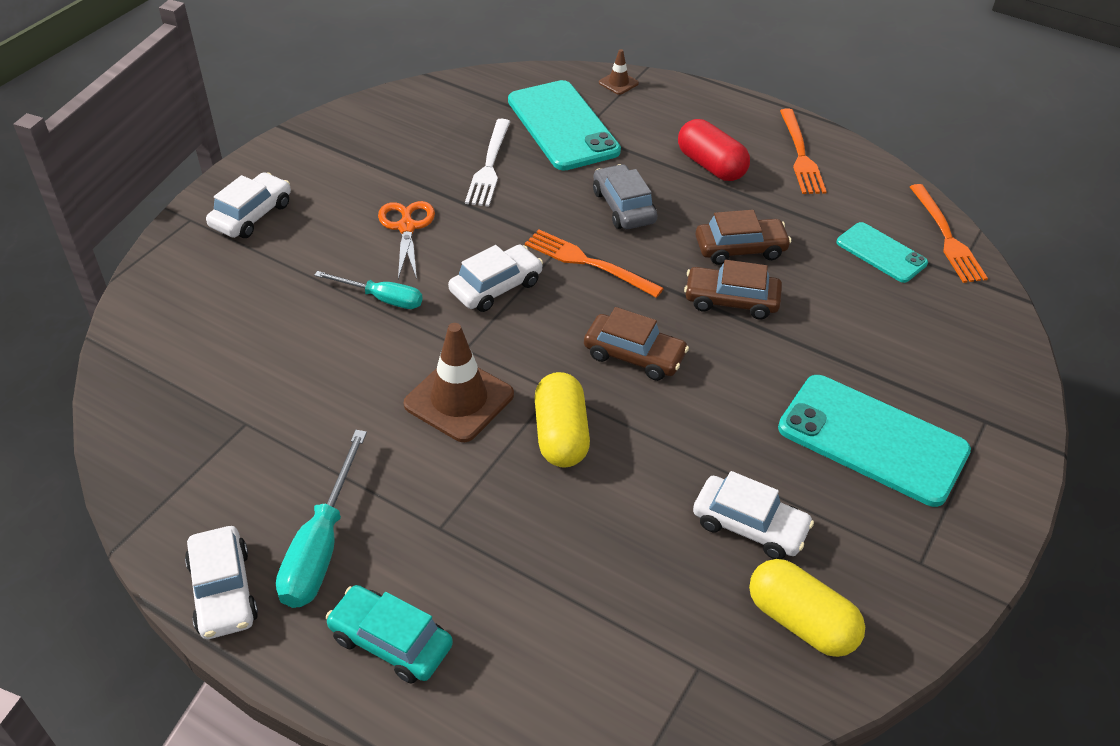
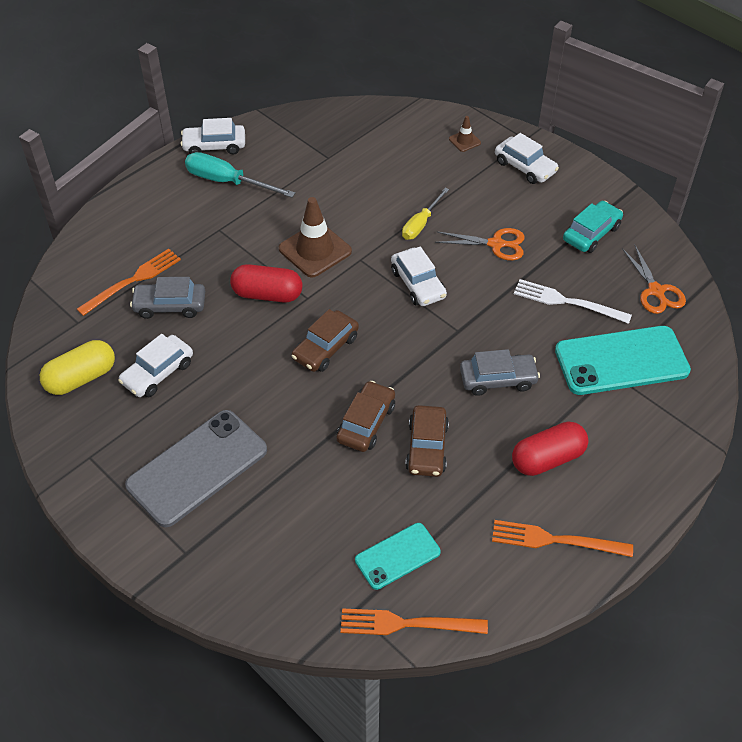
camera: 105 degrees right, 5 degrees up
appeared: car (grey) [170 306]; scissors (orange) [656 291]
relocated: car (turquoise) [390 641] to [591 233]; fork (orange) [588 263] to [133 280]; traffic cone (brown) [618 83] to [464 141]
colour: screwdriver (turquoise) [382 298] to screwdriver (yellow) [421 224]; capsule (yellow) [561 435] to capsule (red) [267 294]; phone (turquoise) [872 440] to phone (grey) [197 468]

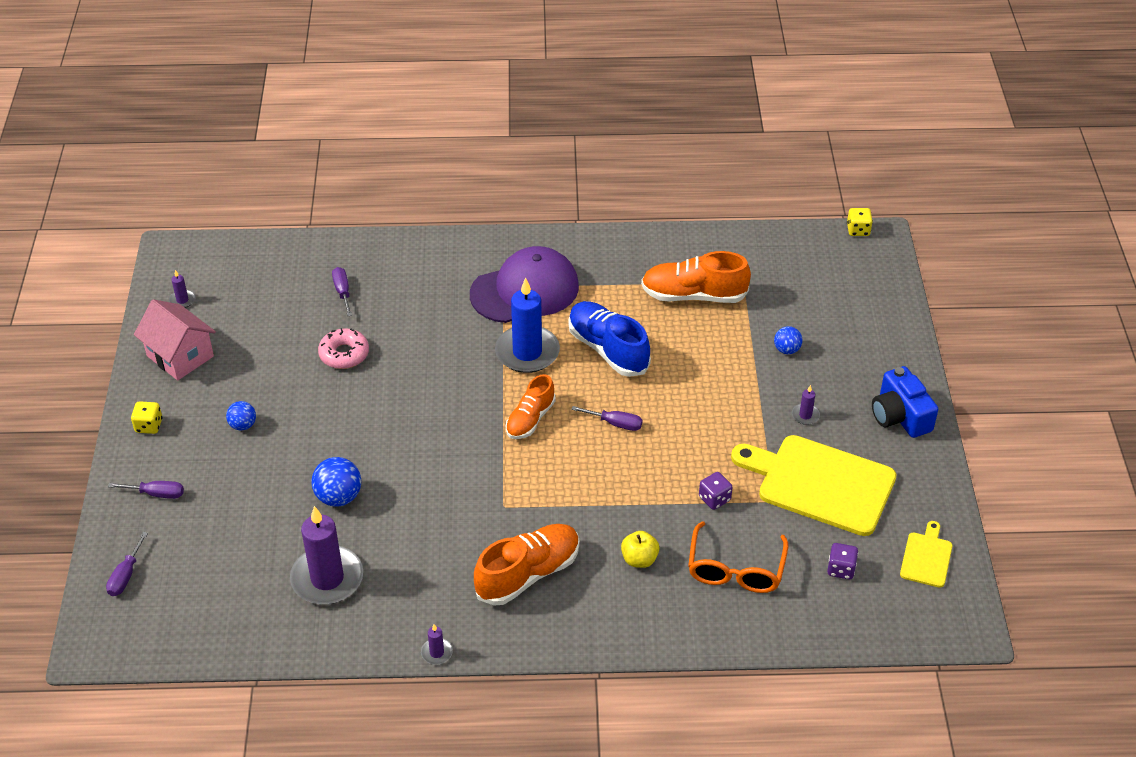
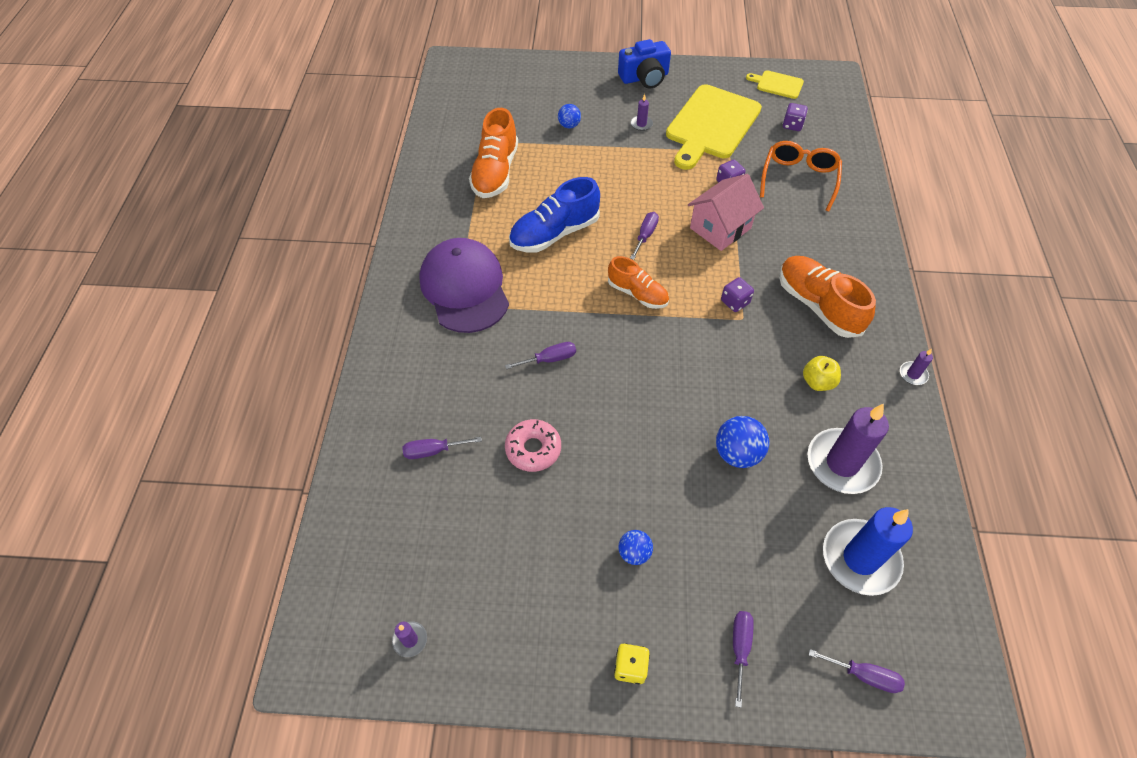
camera: 85 degrees left, 10 degrees up
missing: dice (yellow) [858 230]
appeared: screwdriver (purple) [549 359]; dice (purple) [735 302]
relocated: house (pink) [180 356] to [720 228]; candle (blue) [527 352] to [860 558]; apple (yellow) [639 559] to [817 382]
spun: glasses (orange) [735 569] = [799 179] 90 degrees counterclockwise

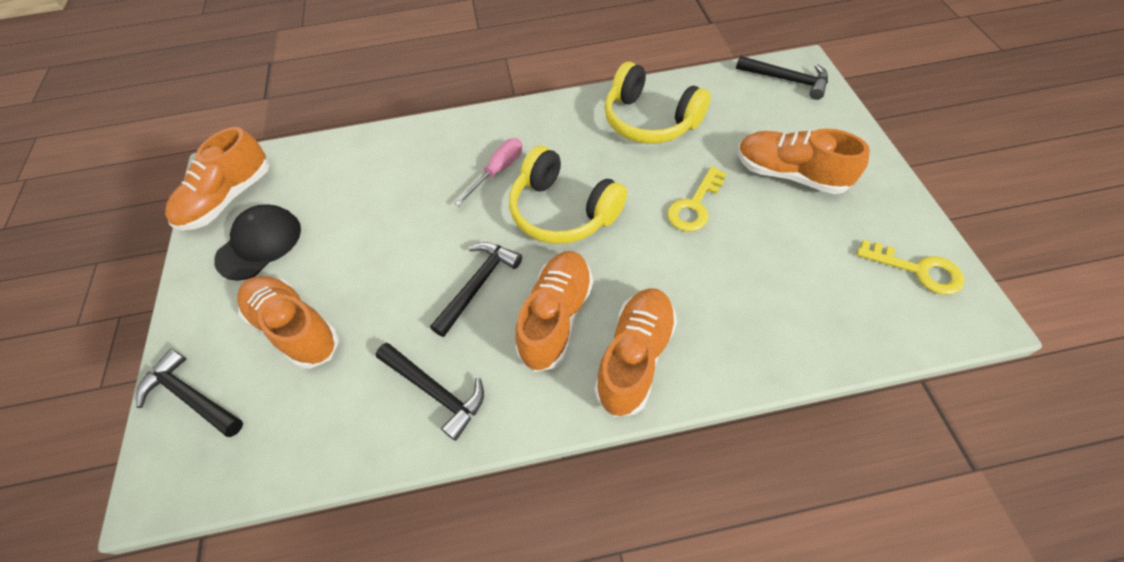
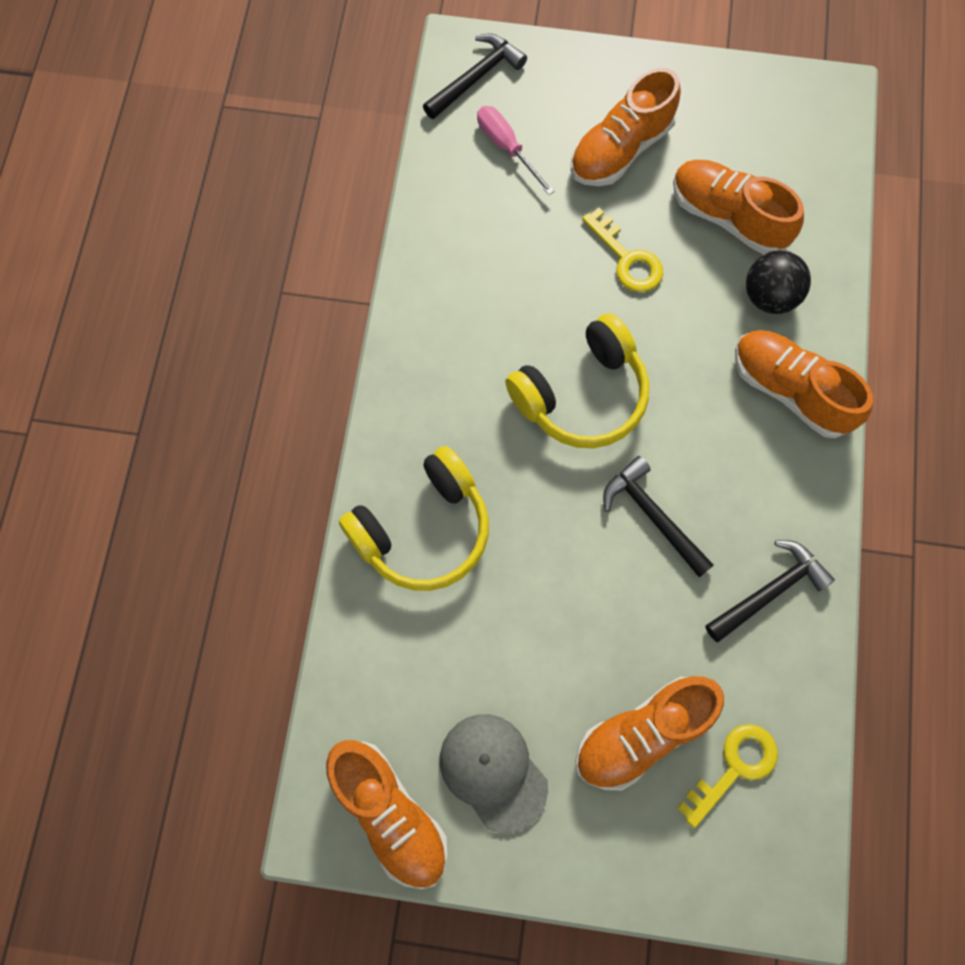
camera: 75 degrees left, 15 degrees up
missing: hammer (black) [191 397]
appeared: ball (black) [769 296]
relocated: screwdriver (pink) [498 171] to [507 148]; shoe (orange) [556 317] to [728 217]; headphones (yellow) [650 120] to [423 529]; key (yellow) [918 270] to [734 767]
colour: cap (black) [259 244] to cap (grey) [493 771]

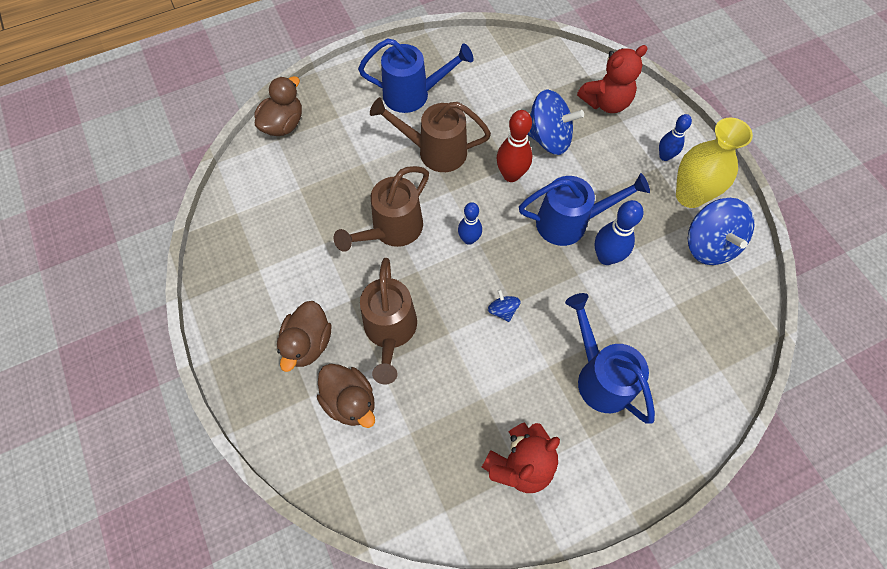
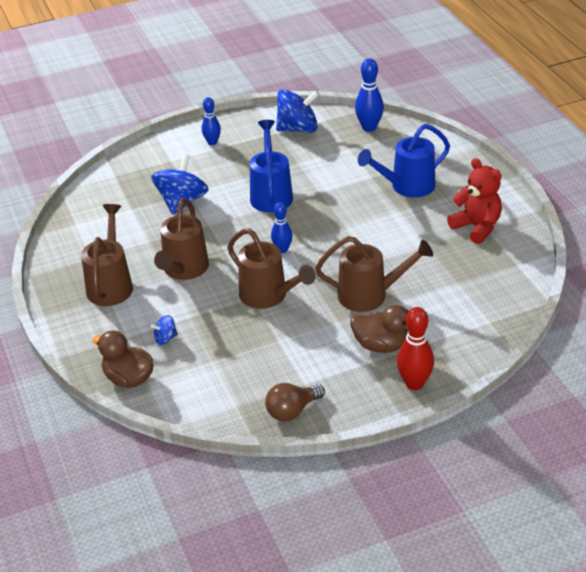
camera: 85 degrees left, 25 degrees down
missing: duck (brown) [350 401]; teddy bear (red) [606 102]; vase (yellow) [689 196]
appeared: light bulb (brown) [292 411]
relocated: spinning top (blue) [502 310] to [165 338]; bowling pin (red) [511 175] to [414 383]; bowling pin (blue) [606 257] to [369 128]
colour: watering can (blue) [413 94] to watering can (brown) [111 284]

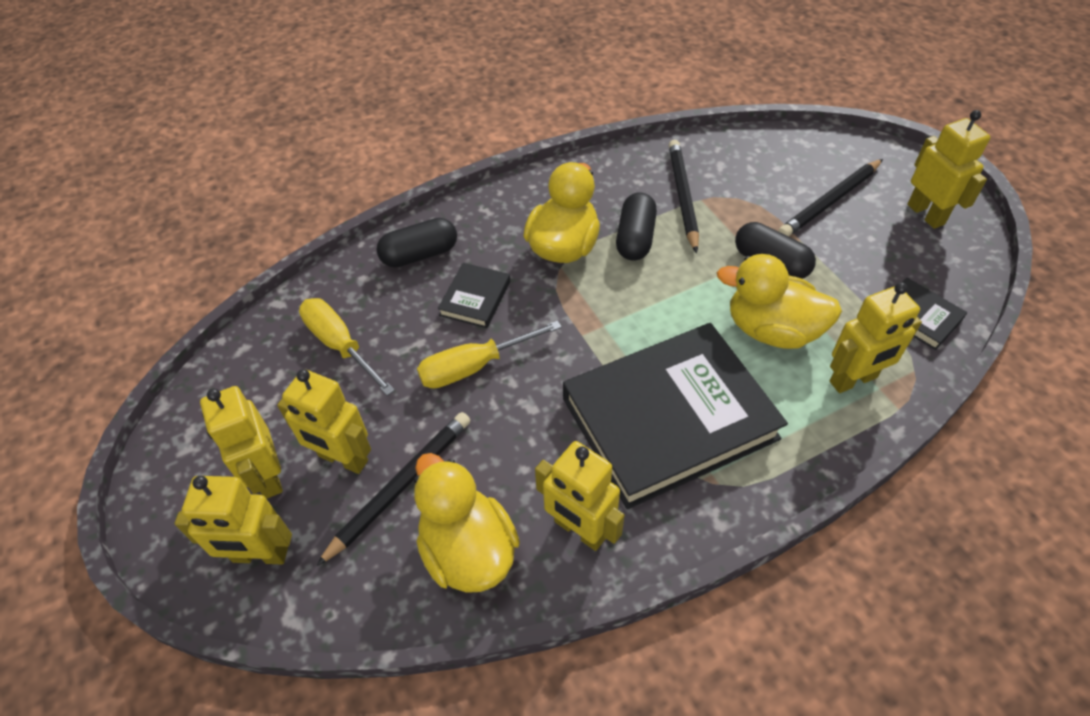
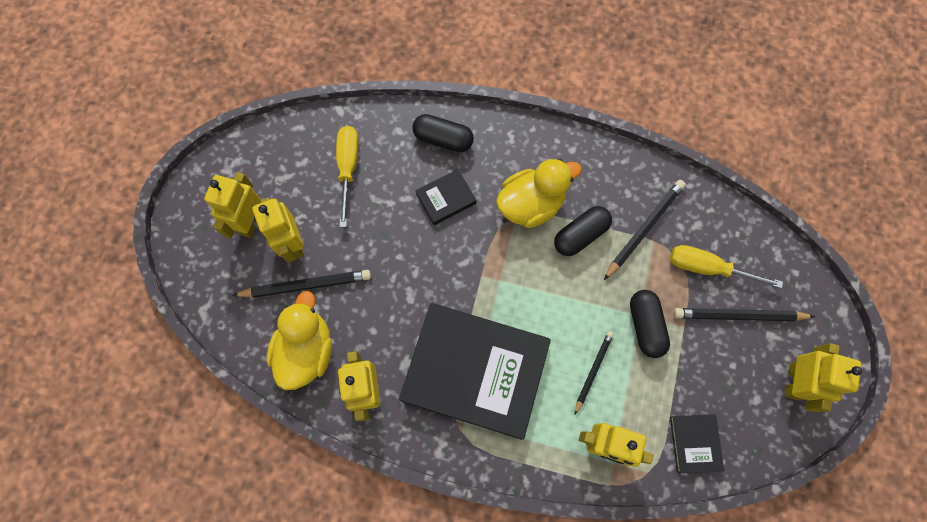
camera: 40 degrees right, 20 degrees up
missing: robot (yellow) [260 555]
relocated: screwdriver (yellow) [474 367] to [707 268]
exchanged: duck (yellow) [771 330] to pencil (black) [593 370]

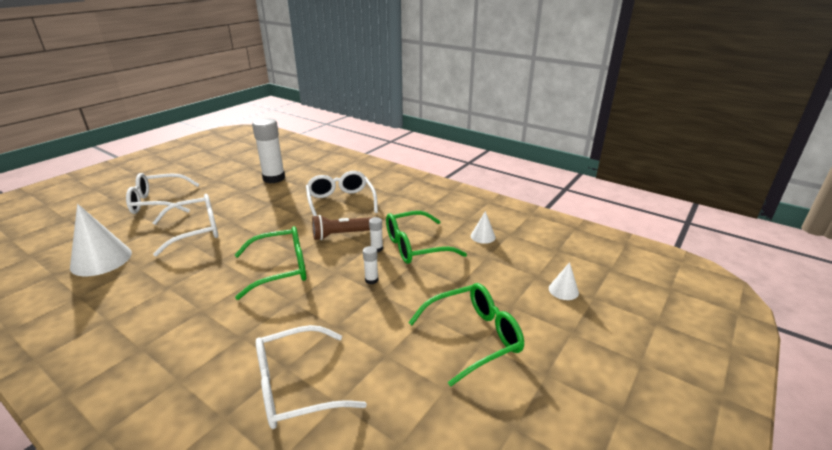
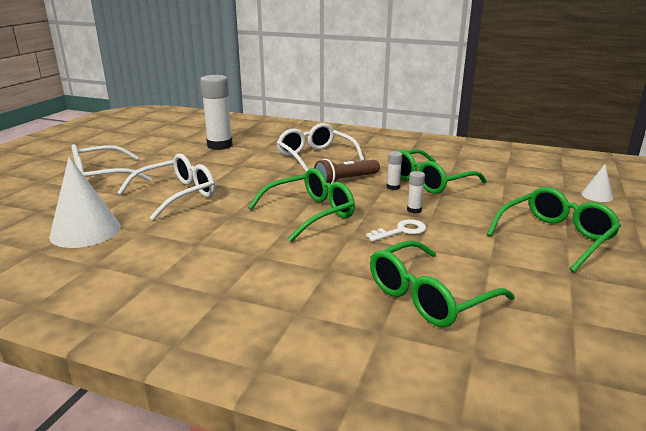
camera: 15 degrees left, 5 degrees down
missing: cone (white) [483 236]
appeared: key (white) [401 231]
colour: glasses (white) [295 387] to glasses (green) [428 297]

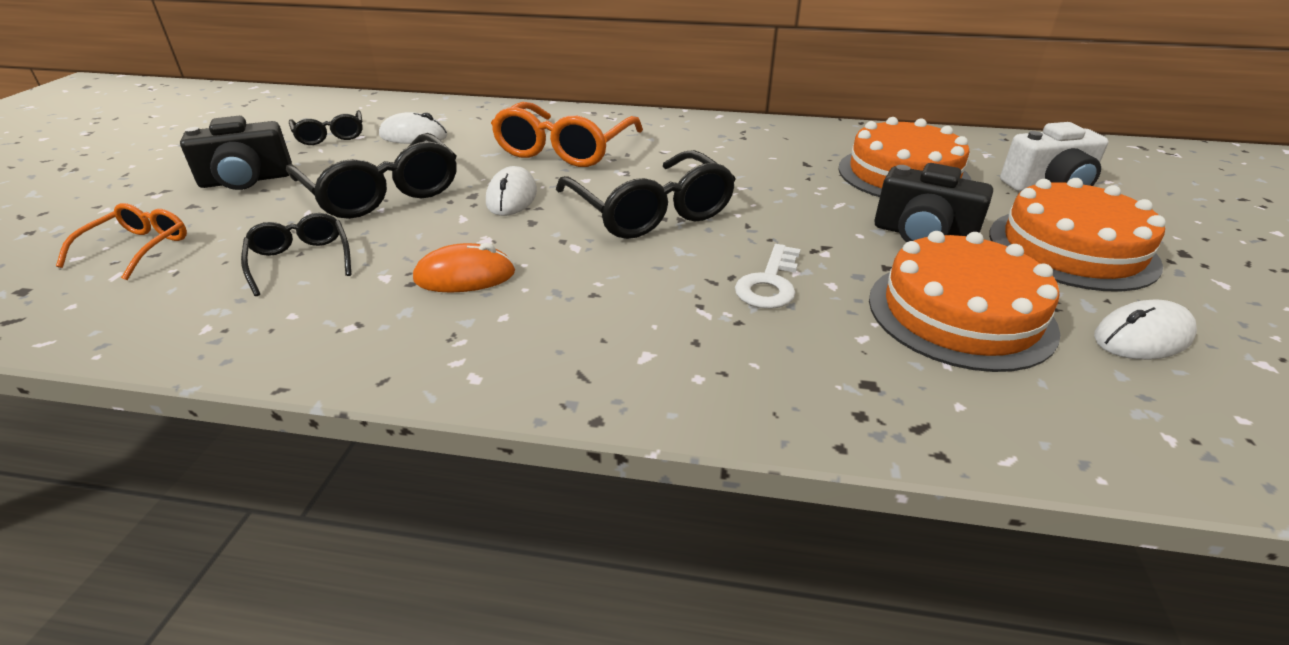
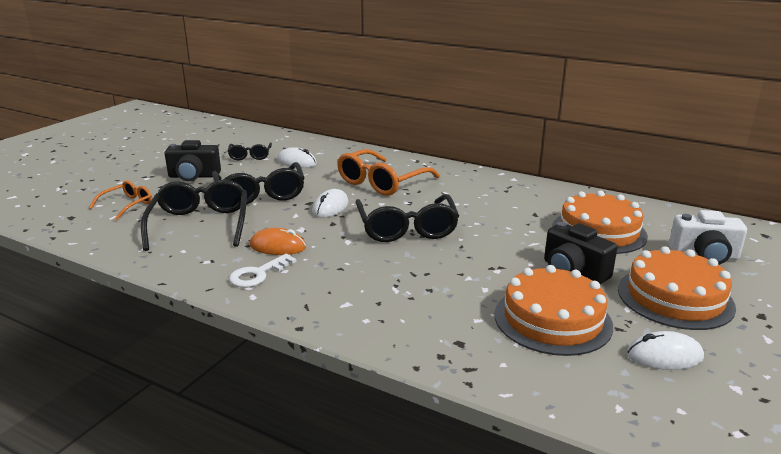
camera: 20 degrees right, 10 degrees down
relocated: key (white) [769 283] to [258 274]
size: glasses (black) [301 260] = [200 224] x1.81

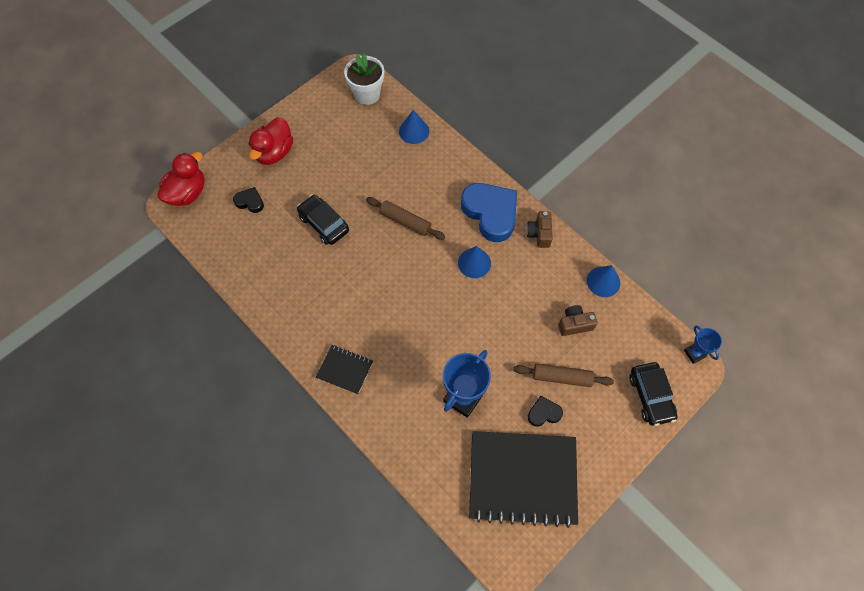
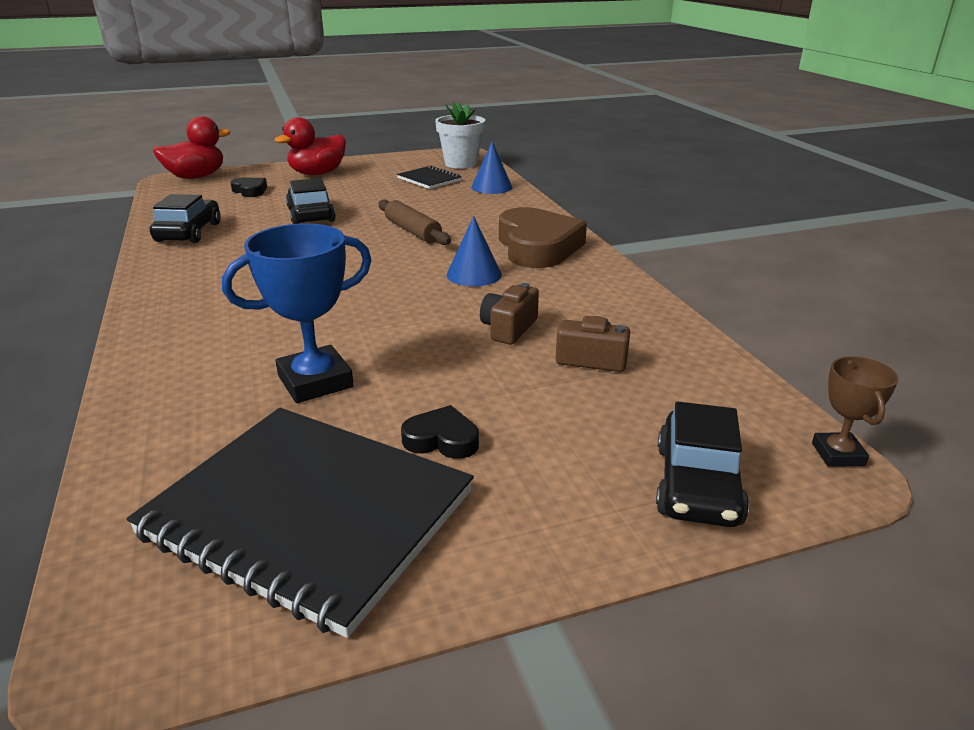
camera: 25 degrees right, 35 degrees down
missing: rolling pin (brown) [562 377]; cone (blue) [603 281]
appeared: car (black) [189 232]
relocated: notebook (black) [345 370] to [429 179]; camera (brown) [539 234] to [508 328]
colour: heart (blue) [490 213] to heart (brown) [537 247]; trophy (blue) [694 353] to trophy (brown) [838 454]

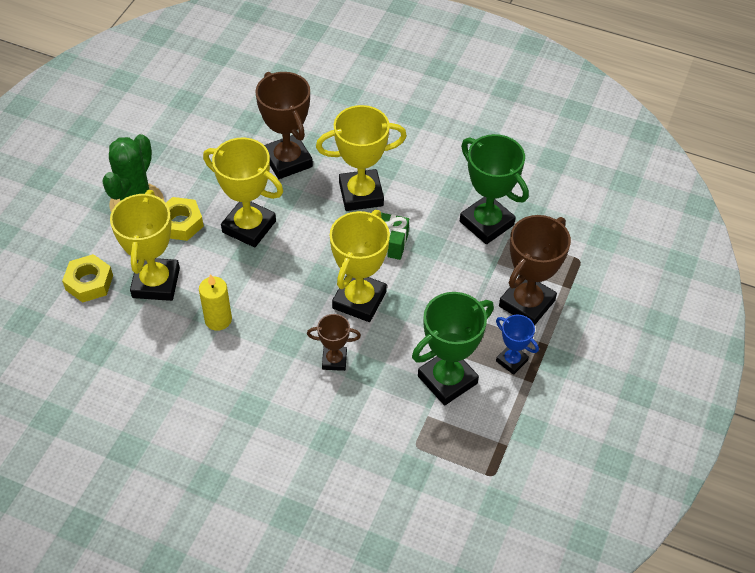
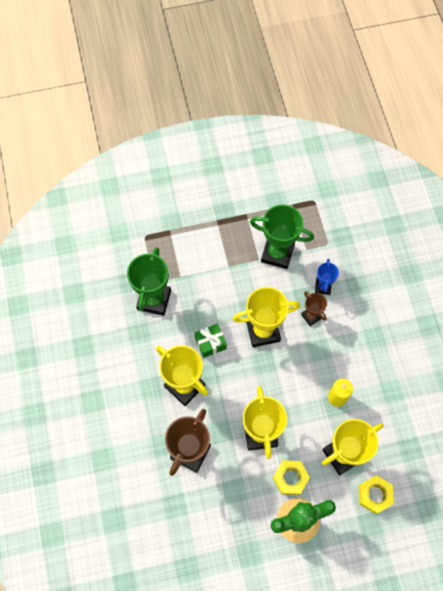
camera: 125 degrees left, 15 degrees up
missing: trophy (brown) [526 303]
relocated: trophy (blue) [511 361] to [323 287]

